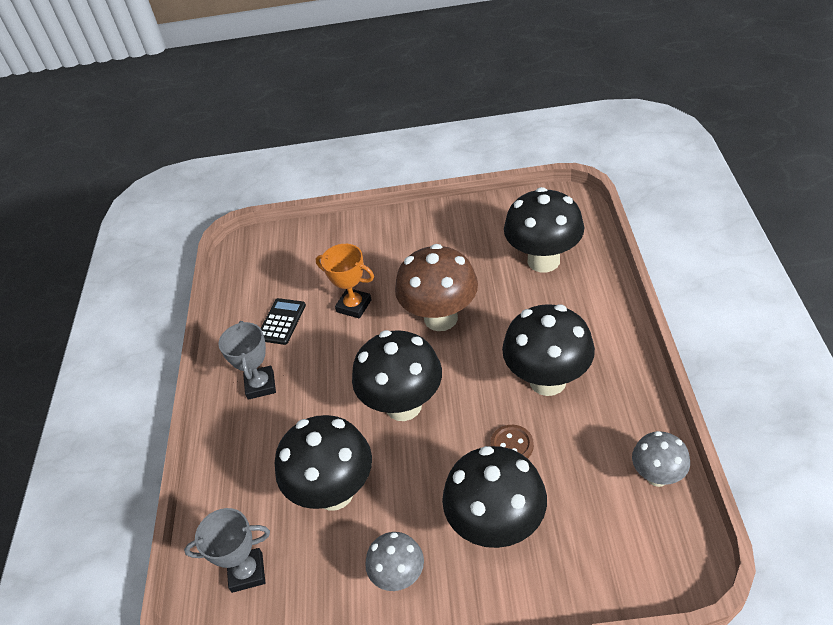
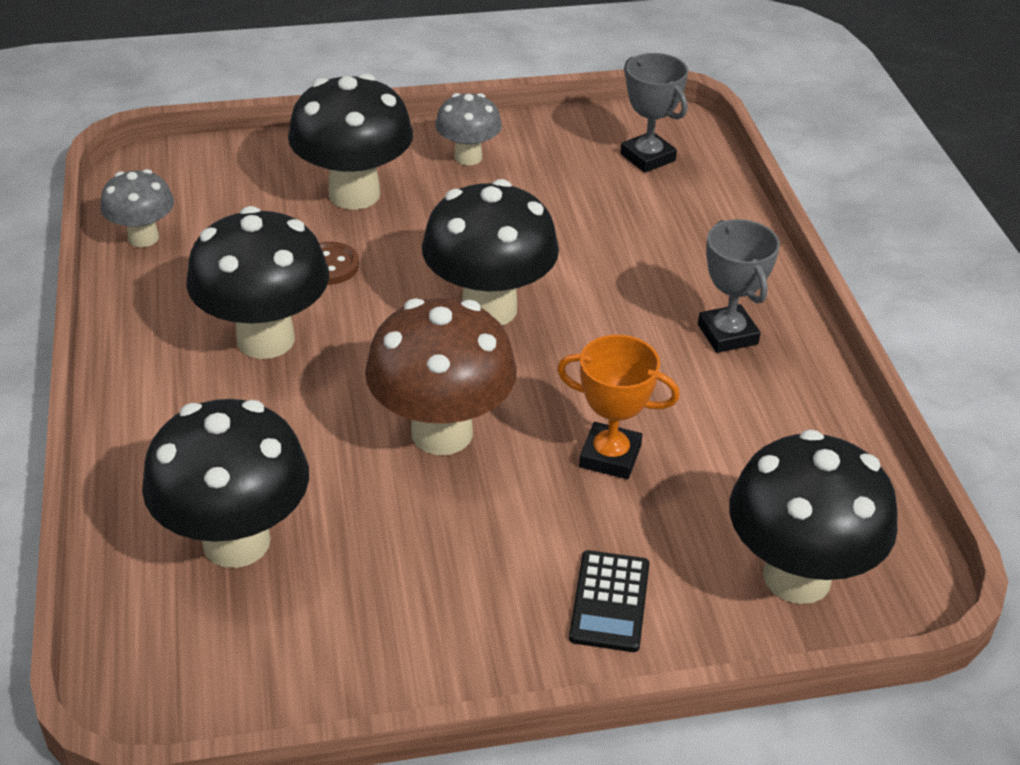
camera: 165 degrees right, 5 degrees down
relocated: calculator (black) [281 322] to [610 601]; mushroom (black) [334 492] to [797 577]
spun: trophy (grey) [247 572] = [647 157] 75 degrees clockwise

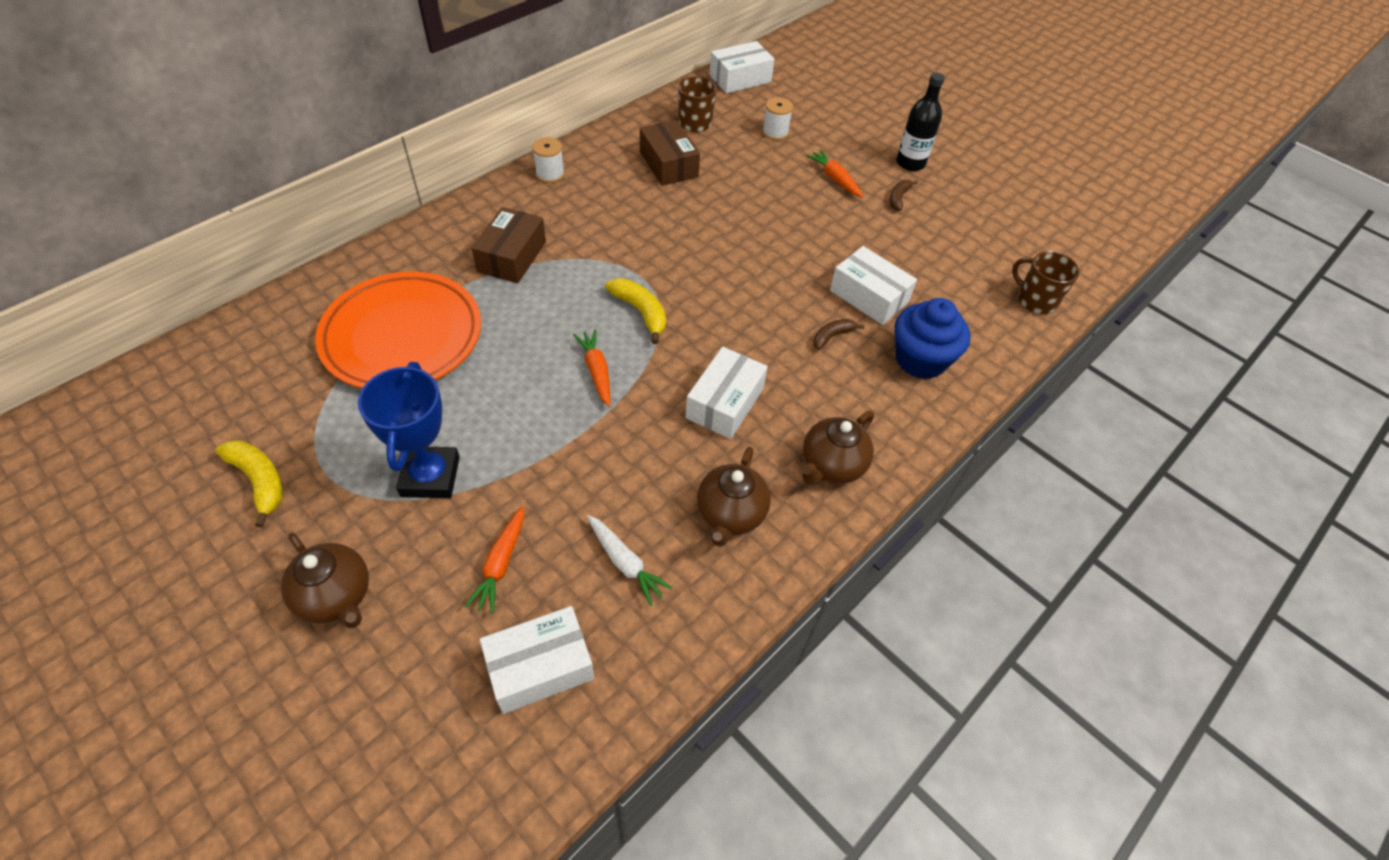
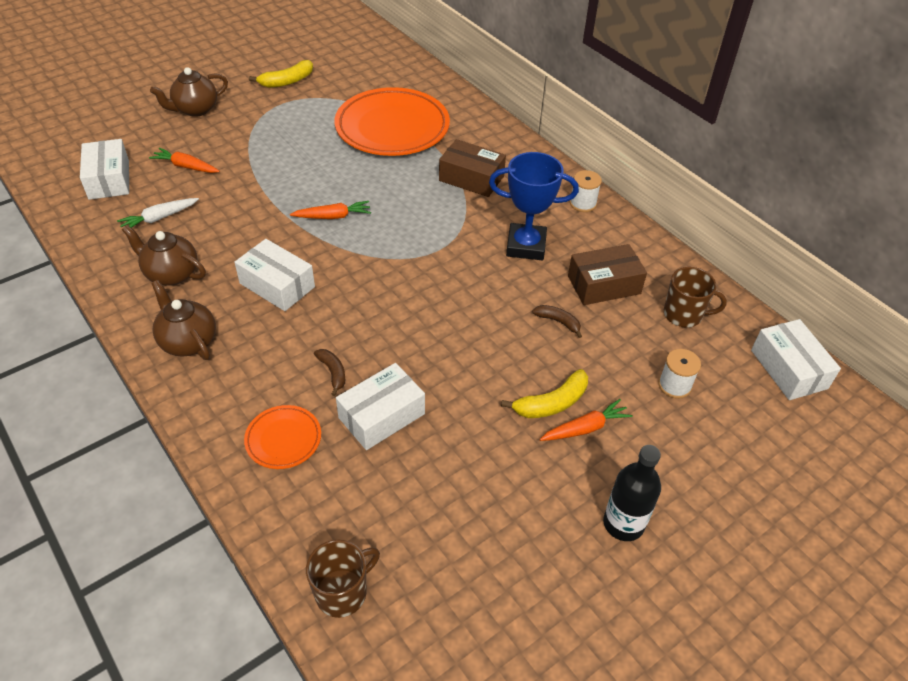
camera: 100 degrees right, 5 degrees down
relocated: trophy (blue) [430 476] to [526 246]; banana (yellow) [641 312] to [551 403]; banana (brown) [898 198] to [558 322]
exchanged: cupcake (blue) [920 359] to plate (orange) [283 439]

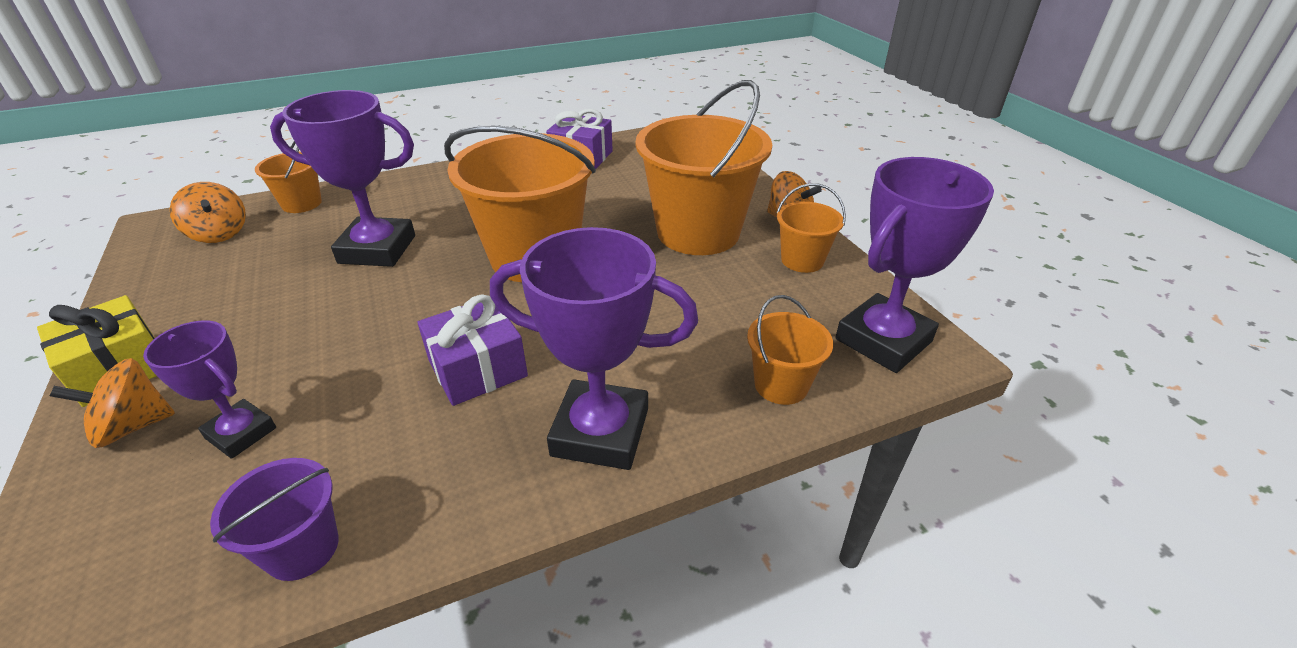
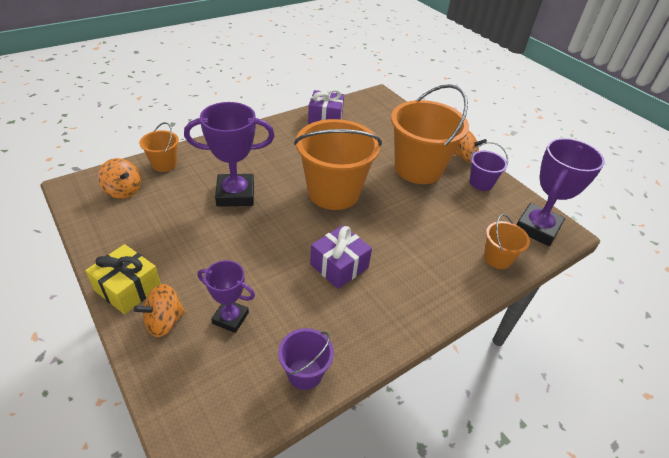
camera: 15 degrees left, 5 degrees up
missing: trophy (purple) [600 432]
colour: bucket (orange) [802 260] to bucket (purple) [481 183]

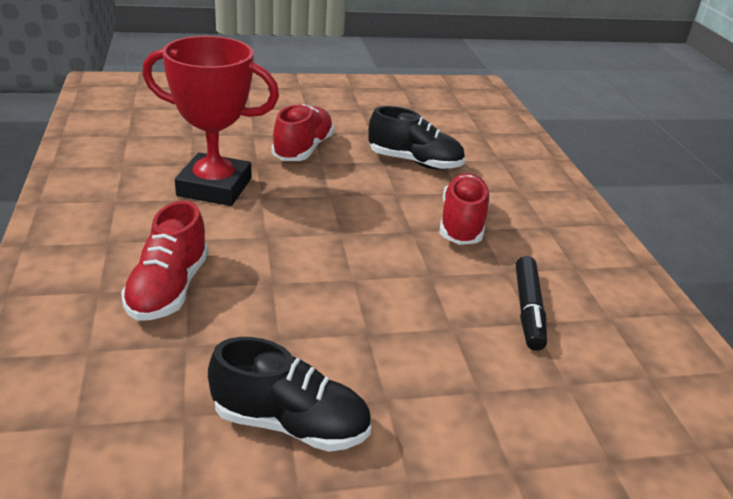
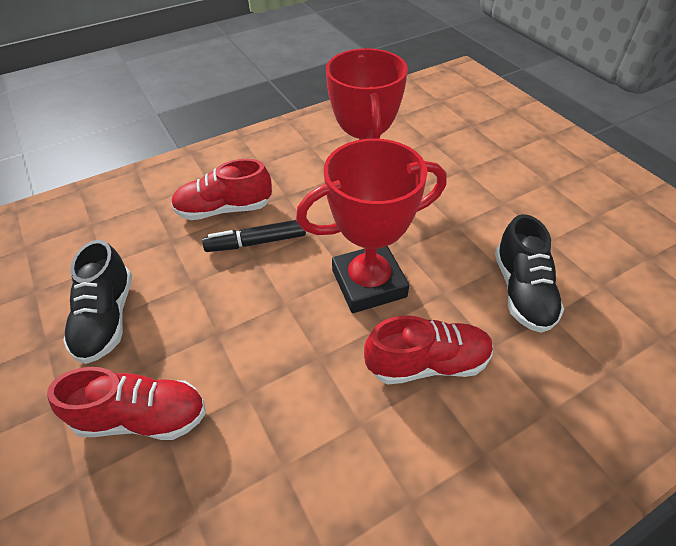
camera: 75 degrees right, 15 degrees up
appeared: trophy (red) [368 283]
relocated: shoe (red) [303 149] to [142 417]; marker (black) [528 310] to [256 242]

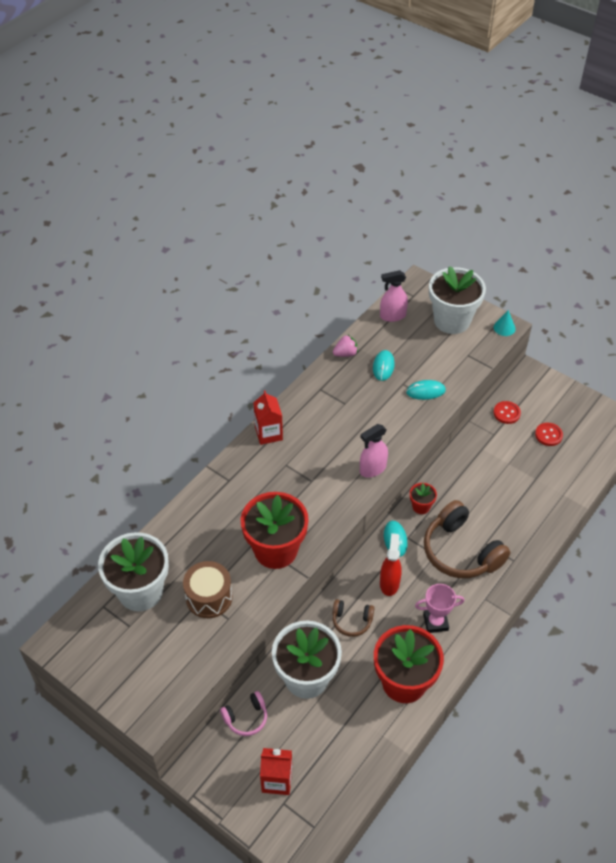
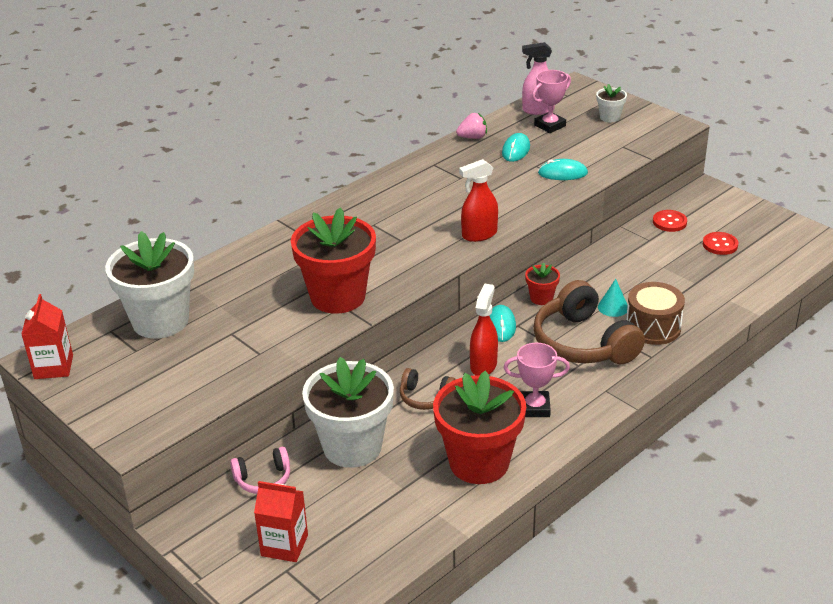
camera: 10 degrees right, 15 degrees down
appeared: trophy (pink) [550 125]
relocated: drum (brown) [209 597] to [653 327]; carton (red) [268 433] to [53 367]; cone (turquoise) [504 328] to [613 307]
colour: spray bottle (pink) [372 469] to spray bottle (red) [479 235]
size: flower pot (white) [452 320] = [609 117] x0.45

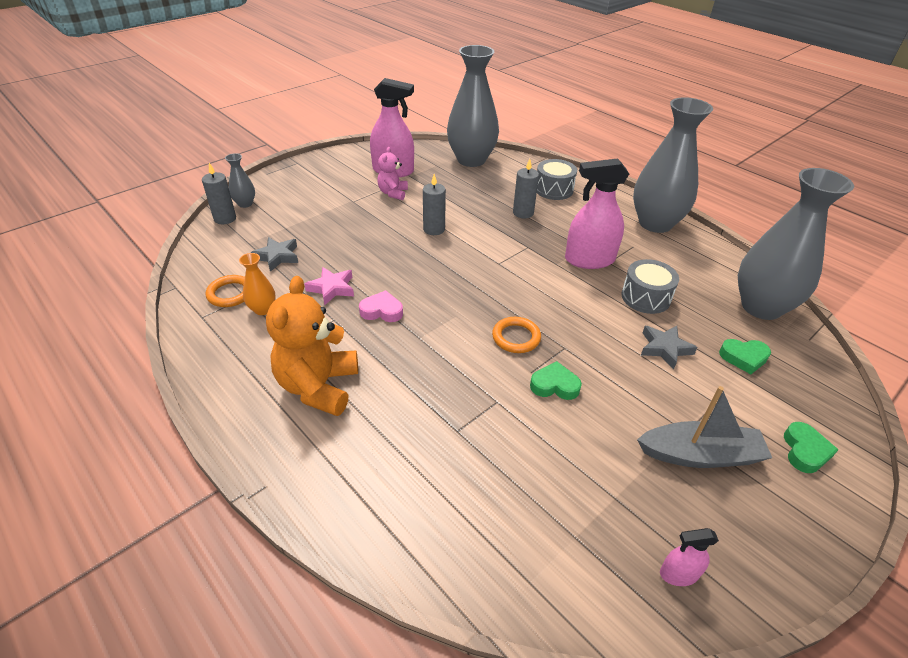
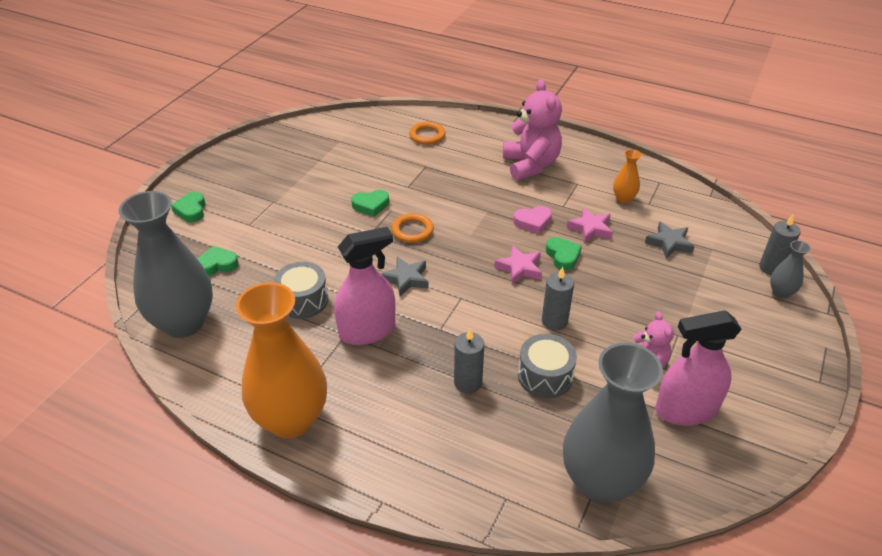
camera: 160 degrees right, 0 degrees up
missing: boat (grey) [700 455]; spray bottle (pink) [678 574]
appeared: star (pink) [519 268]; heart (green) [563 256]
relocated: ring (orange) [230 294] to [427 135]; drum (grey) [554 189] to [545 376]; star (grey) [664 348] to [406 279]
colour: teddy bear (orange) [318 386] to teddy bear (pink) [530 165]; vase (grey) [655 223] to vase (orange) [291 419]

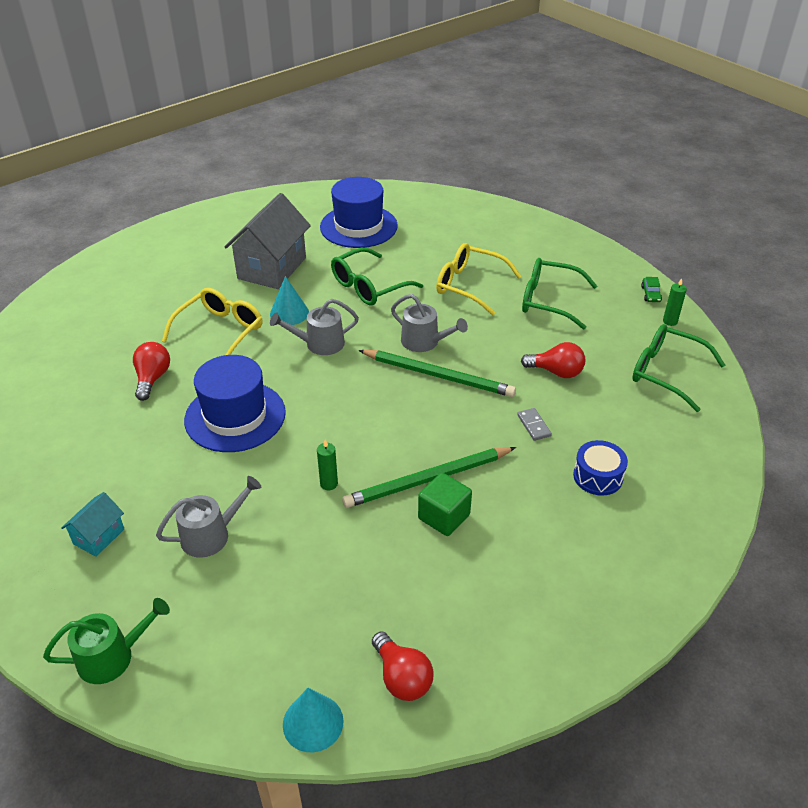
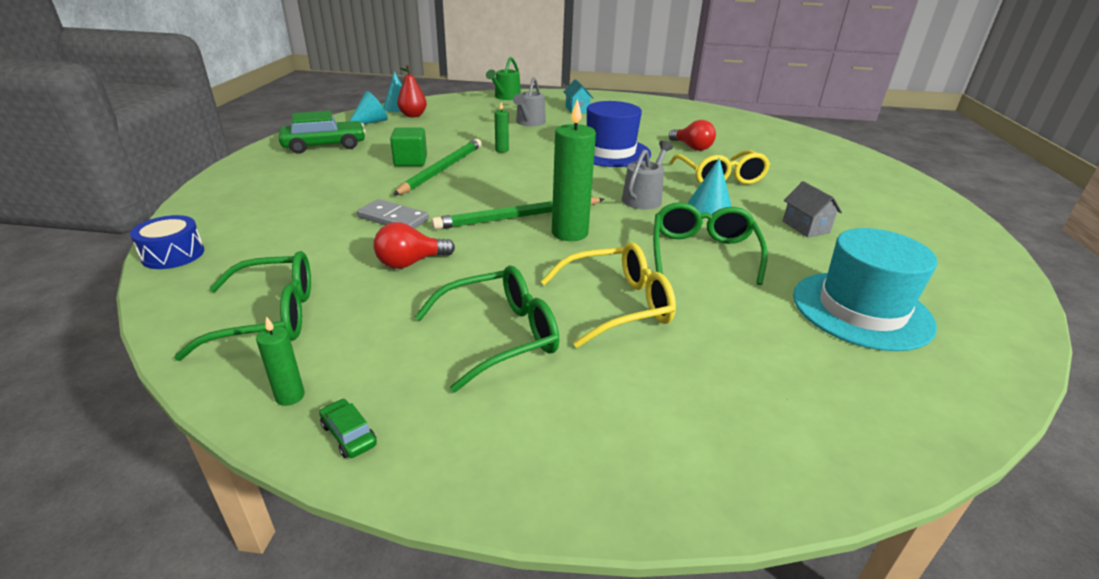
camera: 135 degrees right, 10 degrees down
appeared: car (green) [324 146]; pear (red) [413 115]
relocated: drum (blue) [598 476] to [173 254]
exchanged: light bulb (red) [402 678] to cone (turquoise) [370 122]; watering can (grey) [424 342] to candle (green) [569 233]
colour: hat (blue) [358 226] to hat (turquoise) [861 310]
size: house (grey) [272 268] = [805 227] x0.49; domino (grey) [533 425] = [393 218] x1.59

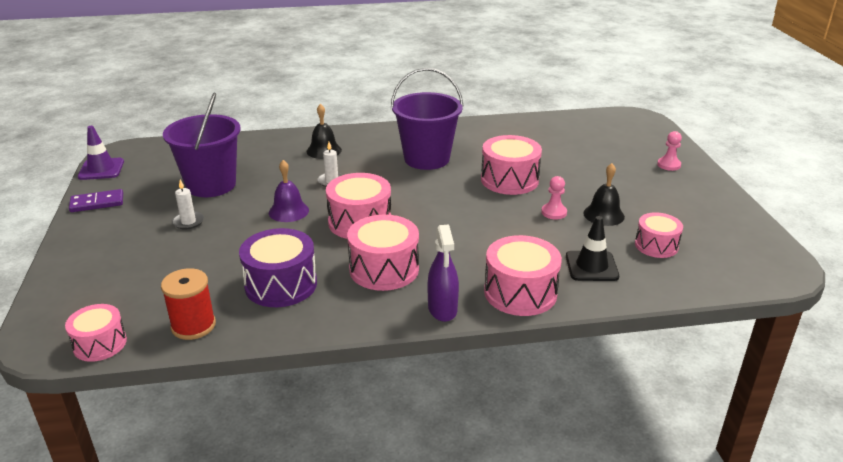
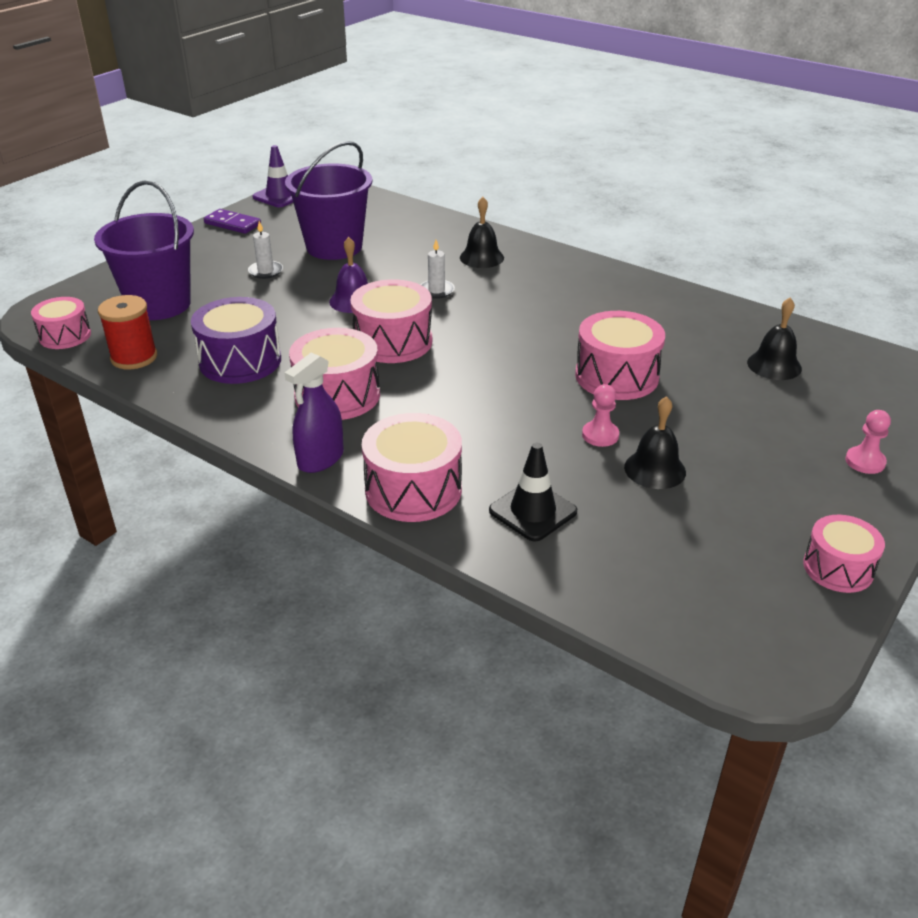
camera: 45 degrees right, 5 degrees up
appeared: bell (black) [774 365]
relocated: bucket (purple) [426 159] to [159 304]; drum (pink) [656 245] to [838 568]

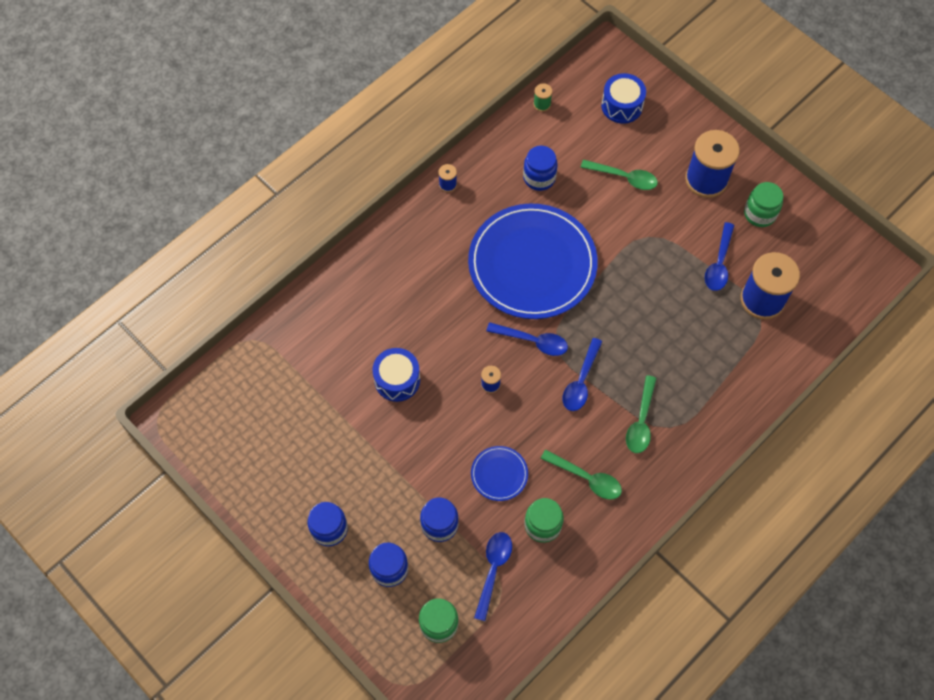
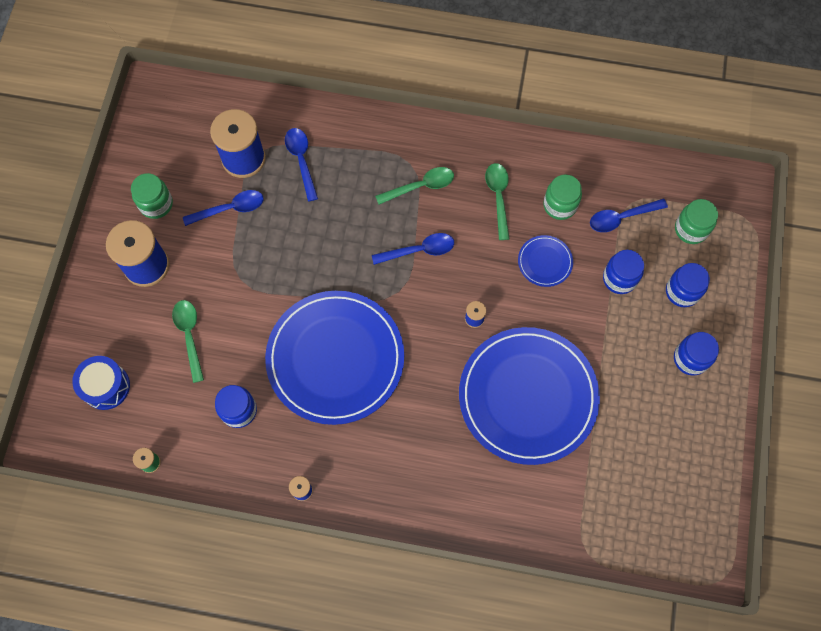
camera: 125 degrees left, 5 degrees up
relocated: spoon (blue) [532 341] to [301 161]
exchanged: drum (blue) [397 380] to plate (blue) [528 396]

